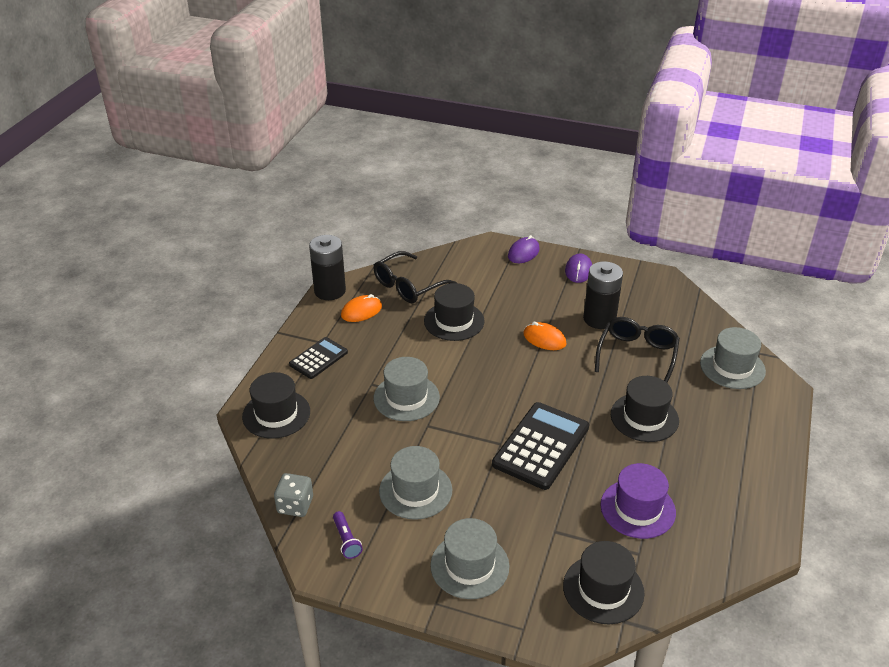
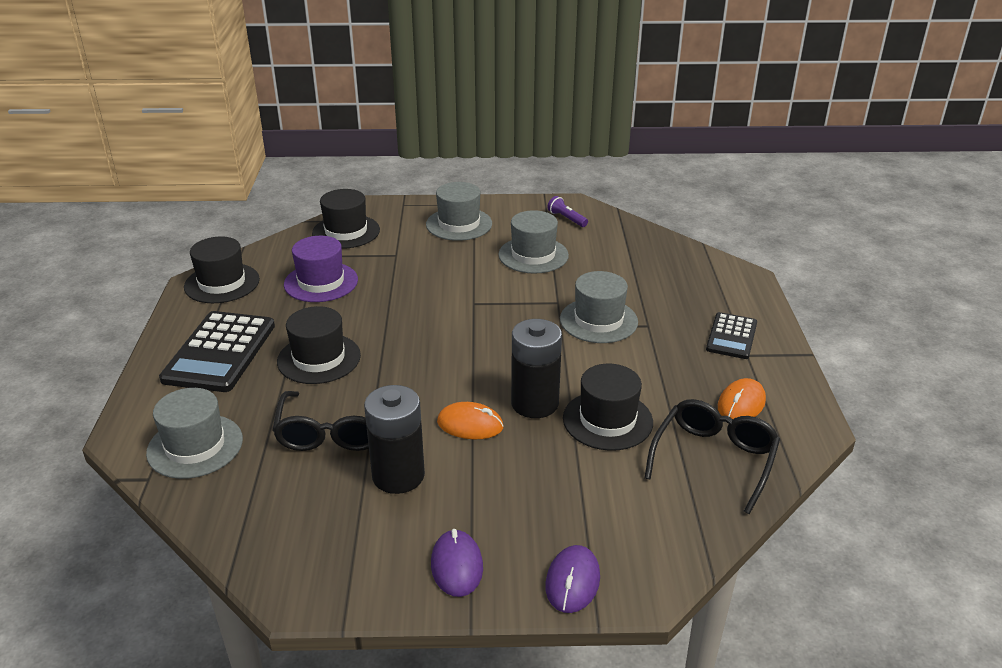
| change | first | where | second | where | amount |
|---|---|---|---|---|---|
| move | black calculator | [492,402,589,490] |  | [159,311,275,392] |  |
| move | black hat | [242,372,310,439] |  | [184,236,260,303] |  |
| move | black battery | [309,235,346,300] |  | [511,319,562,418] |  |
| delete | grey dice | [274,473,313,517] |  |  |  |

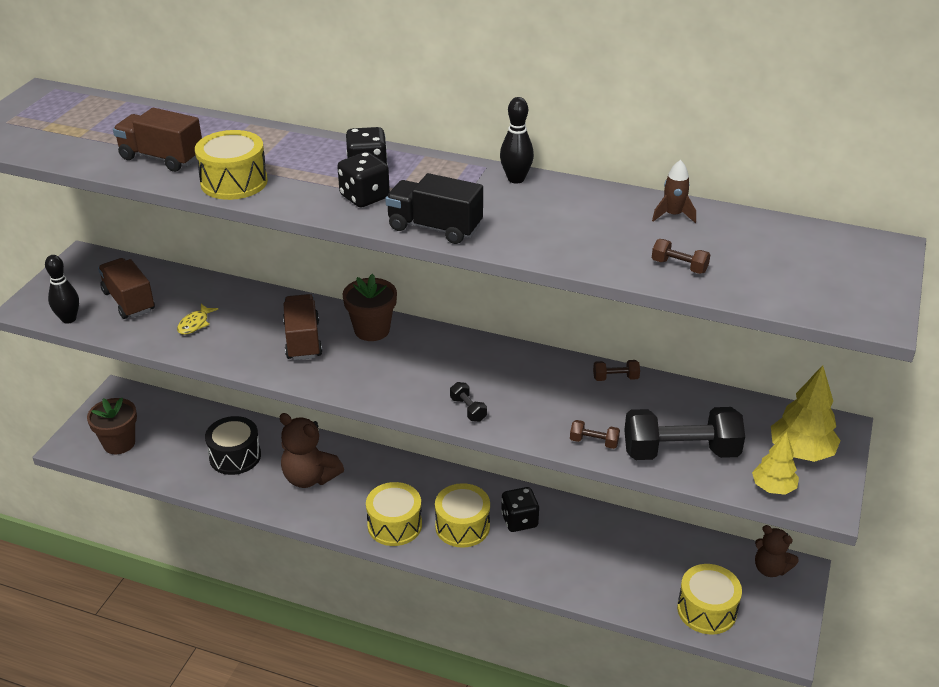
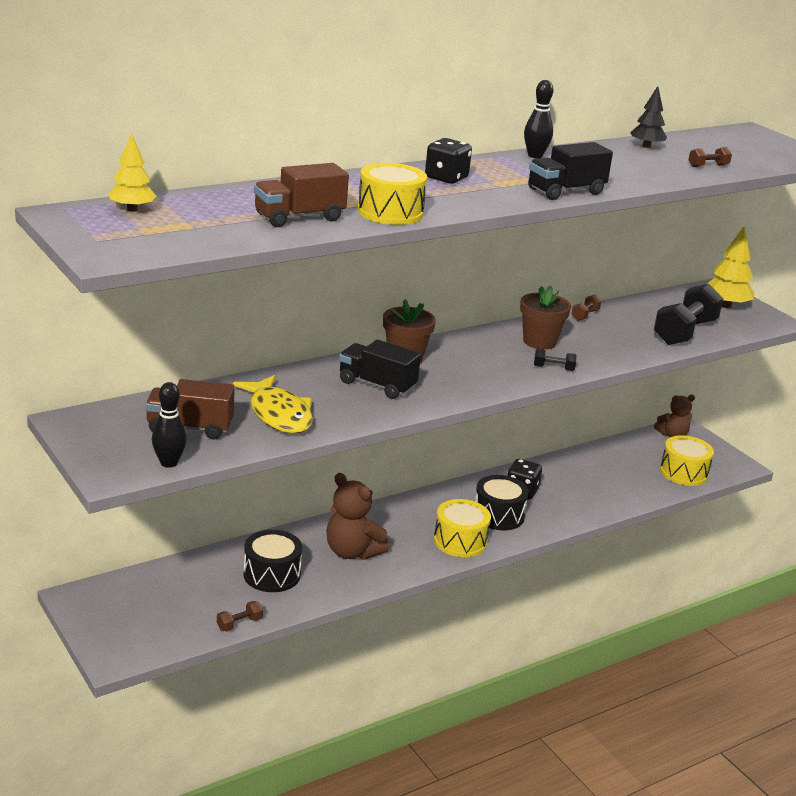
| change | first | where | second | where | amount |
|---|---|---|---|---|---|
| move | yellow tree | [752,432,799,495] |  | [109,133,156,212] |  |
| move | brown dumbbell | [570,420,620,449] |  | [217,601,263,631] |  |
| resize | yellow fish | [177,304,218,335] |  | [233,375,313,433] | x2.08 |
| rotate | brown teddy bear | [279,413,344,488] |  | [326,473,390,560] | 60 degrees clockwise |
| recolor | brown truck | [283,294,322,360] | black truck | [339,340,421,399] |  |
| recolor | yellow drum | [435,483,490,548] | black drum | [475,475,529,530] |  |
| move | brown flower pot | [87,398,137,454] |  | [520,285,571,350] |  |
| replace | brown rocket | [652,160,696,223] | black tree | [630,86,667,148] |  |
| delete | black dice | [337,152,390,207] |  |  |  |

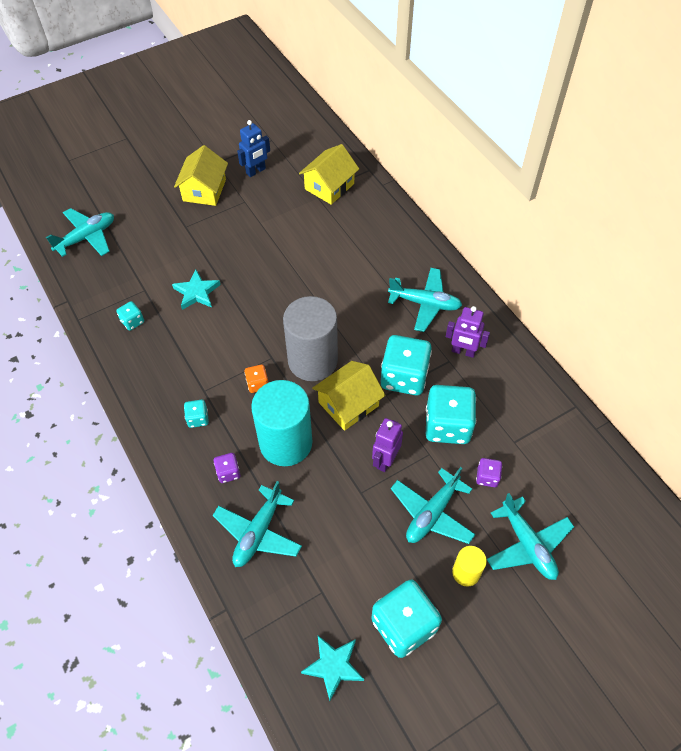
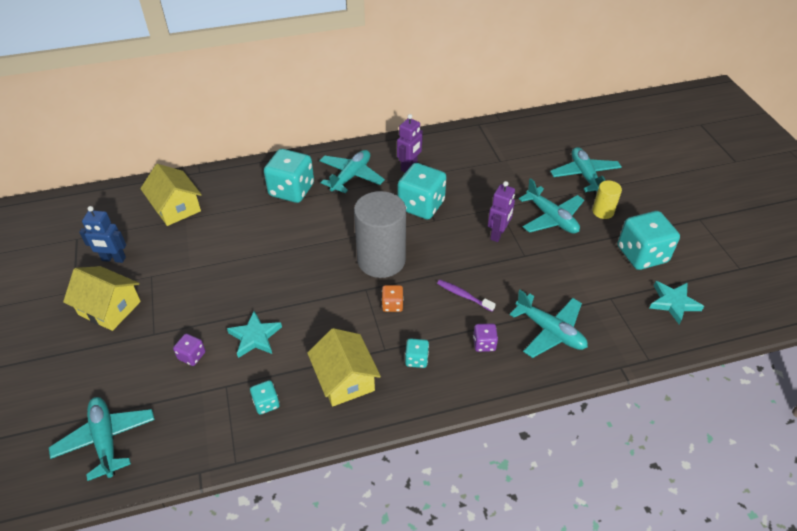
| change | first | where | second | where | amount |
|---|---|---|---|---|---|
| rotate | blue robot | [237,120,270,177] |  | [79,206,126,263] | 120 degrees clockwise |
| move | purple dice | [476,458,502,487] |  | [173,334,206,366] |  |
| move | turquoise dice | [426,385,476,444] |  | [264,149,314,203] |  |
| move | yellow house | [312,361,386,431] |  | [307,328,381,407] |  |
| replace | turquoise cylinder | [251,380,312,466] | purple toothbrush | [437,280,496,312] |  |
| rotate | purple robot | [372,418,403,472] |  | [488,181,515,242] | 105 degrees counterclockwise |
| rotate | turquoise plane | [487,493,574,580] |  | [550,147,622,195] | 90 degrees counterclockwise |

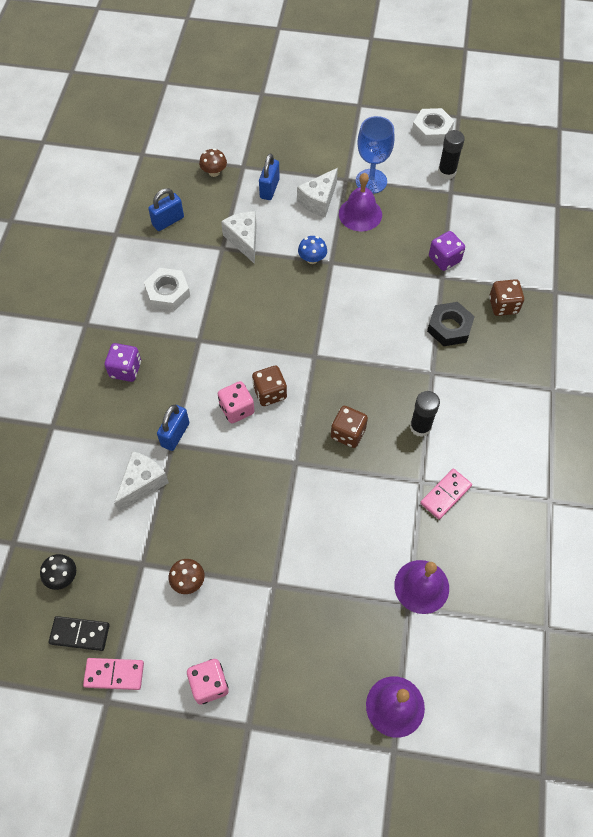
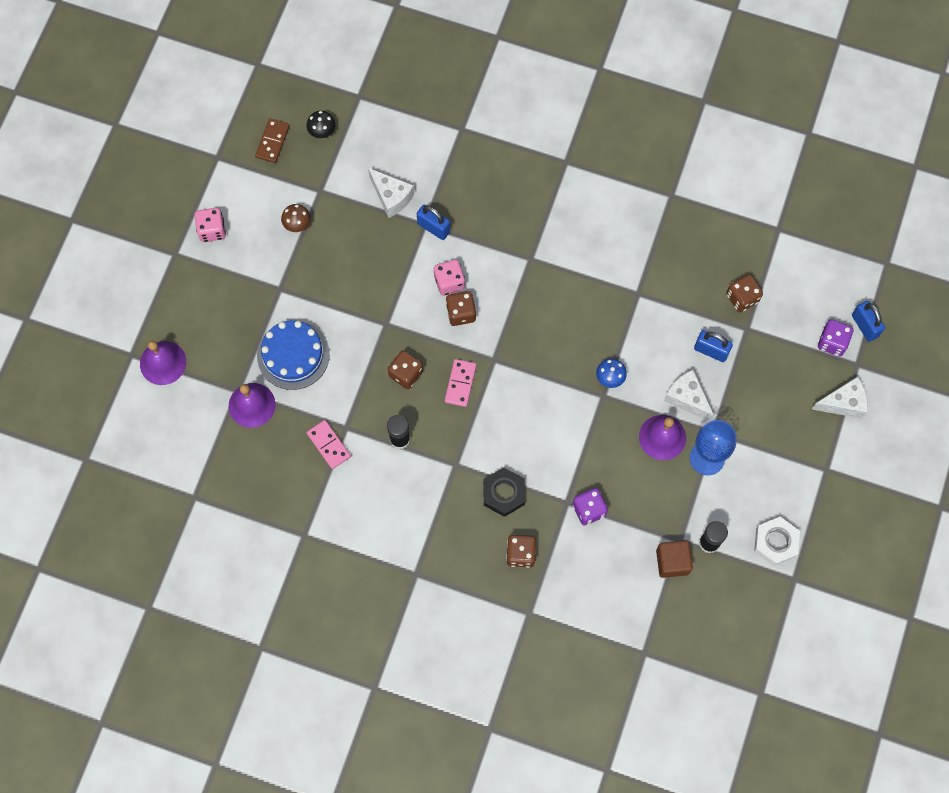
| change | first | where | second | where | amount |
|---|---|---|---|---|---|
| recolor | black domino | [49,616,110,651] | brown domino | [255,118,290,163] |  |
| insert |  |  | blue cake | [257,320,330,390] |  |
| move | pink domino | [83,658,144,690] |  | [445,359,476,407] |  |
| insert |  |  | brown cube | [656,541,693,578] |  |
| replace | brown mushroom | [199,148,227,177] | brown dice | [726,274,763,312] |  |
| move | white cheese | [221,211,257,264] |  | [812,376,868,419] |  |
| move | purple dice | [105,343,141,382] |  | [818,319,853,356] |  |
| move | blue padlock | [148,188,184,231] |  | [852,301,885,342] |  |
| delete | white nut | [144,268,190,311] |  |  |  |

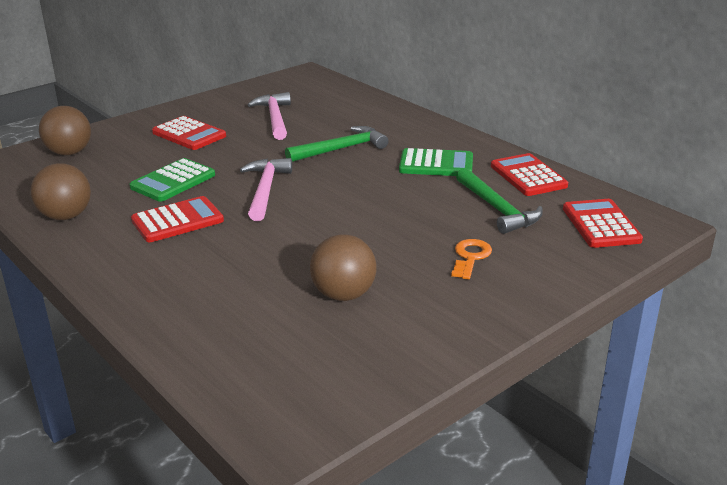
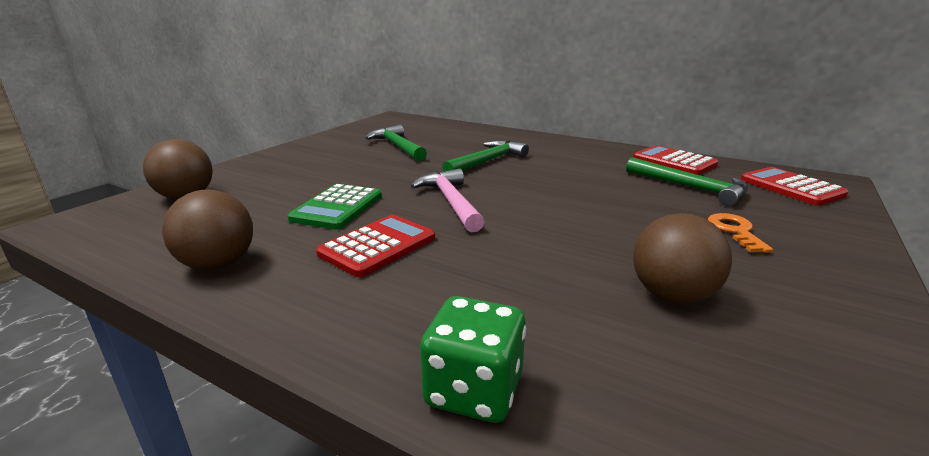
| change | first | where | second | where | amount |
|---|---|---|---|---|---|
| recolor | pink hammer | [248,92,291,140] | green hammer | [366,125,427,161] |  |
| insert |  |  | green dice | [420,296,526,423] |  |
| delete | red calculator | [152,116,226,150] |  |  |  |
| delete | green calculator | [399,148,473,176] |  |  |  |

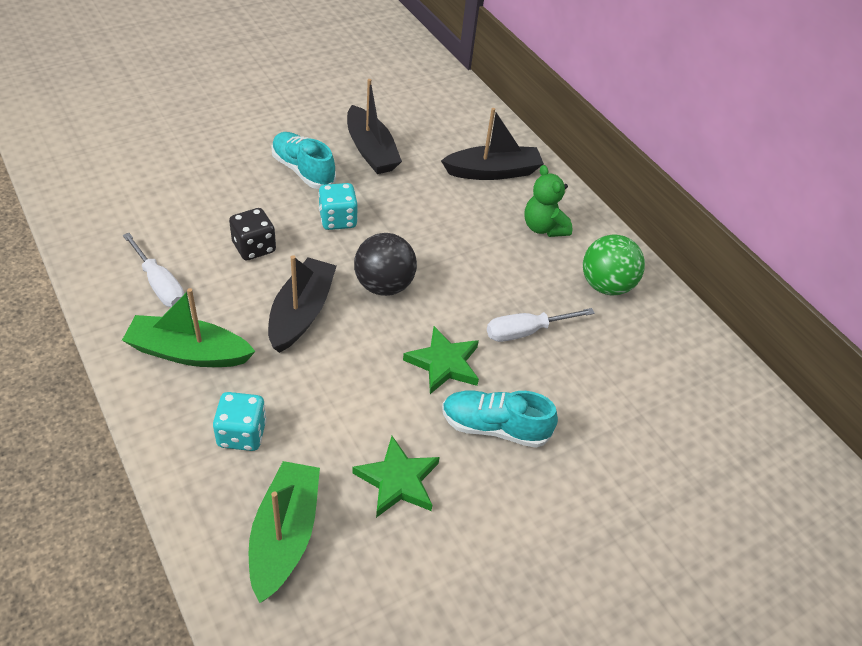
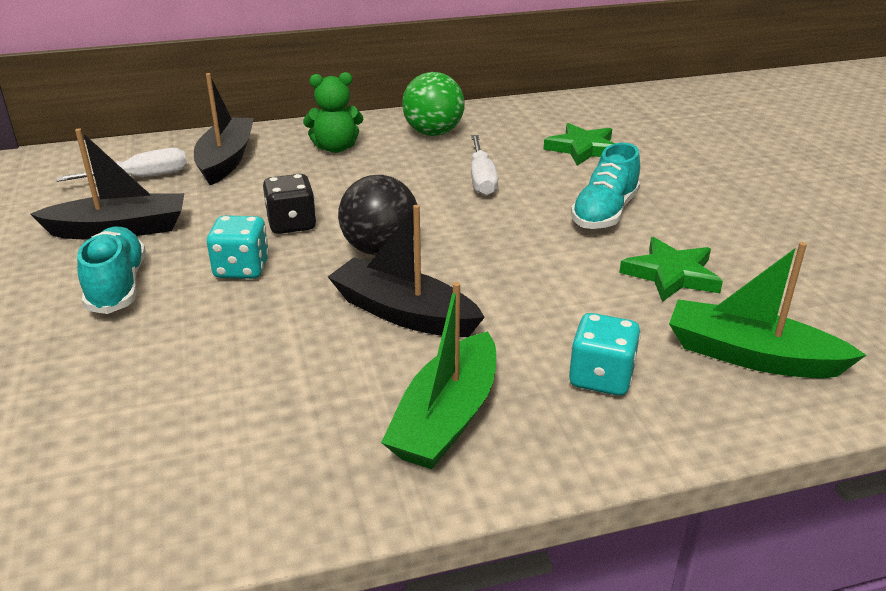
| change | first | where | second | where | amount |
|---|---|---|---|---|---|
| move | white screwdriver | [123,233,184,307] |  | [56,148,187,182] |  |
| rotate | turquoise shoe | [271,132,336,189] |  | [77,227,146,314] | 105 degrees clockwise |
| move | black dice | [229,208,276,261] |  | [263,174,317,234] |  |
| move | green star | [403,326,479,394] |  | [543,123,615,165] |  |

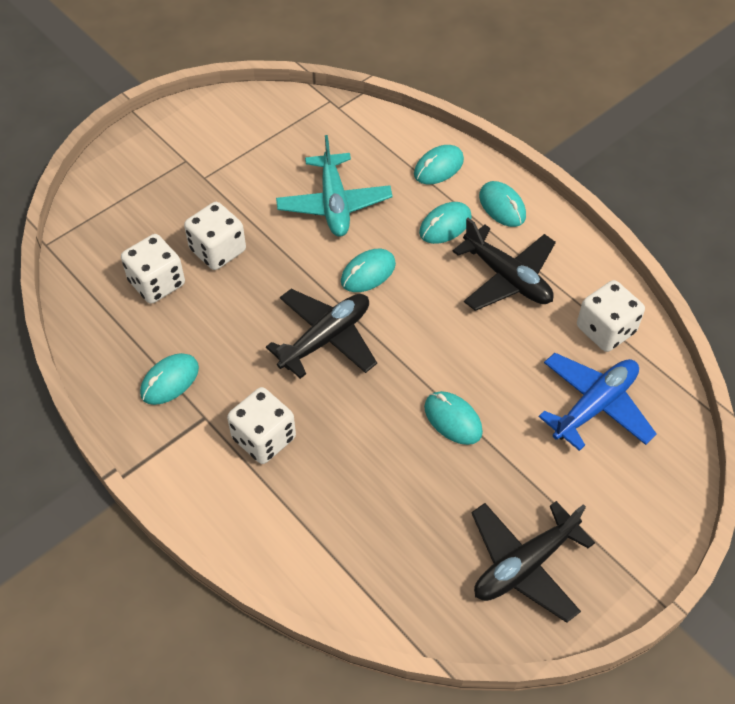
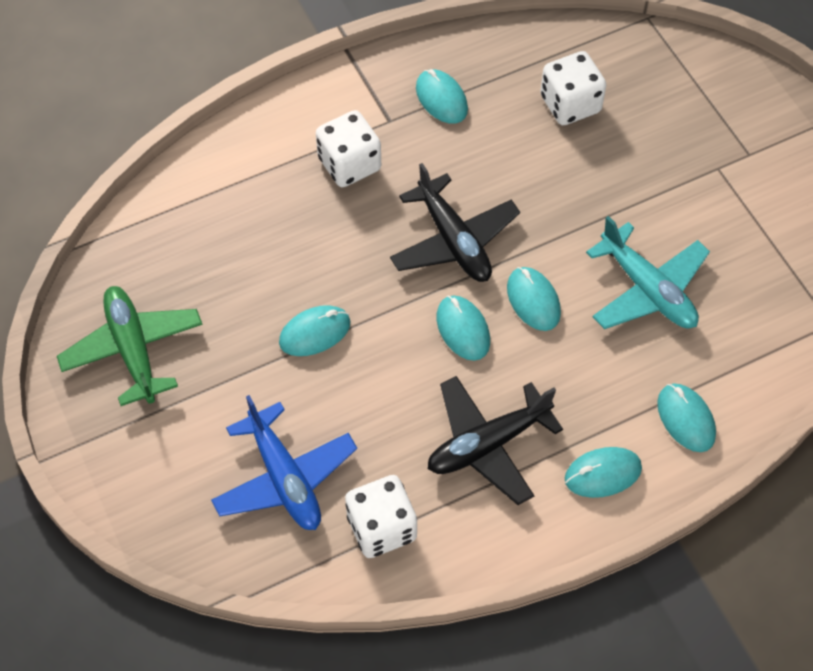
| change | first | where | second | where | amount |
|---|---|---|---|---|---|
| recolor | black plane | [472,501,595,623] | green plane | [57,286,203,406] |  |
| move | turquoise mouse | [419,202,472,244] |  | [437,296,490,361] |  |
| rotate | turquoise plane | [276,135,393,237] |  | [586,216,710,329] | 135 degrees counterclockwise |
| delete | white dice | [184,202,246,270] |  |  |  |

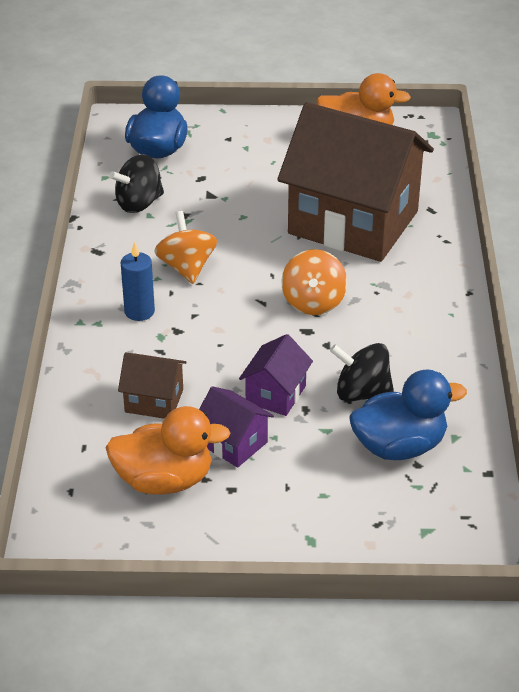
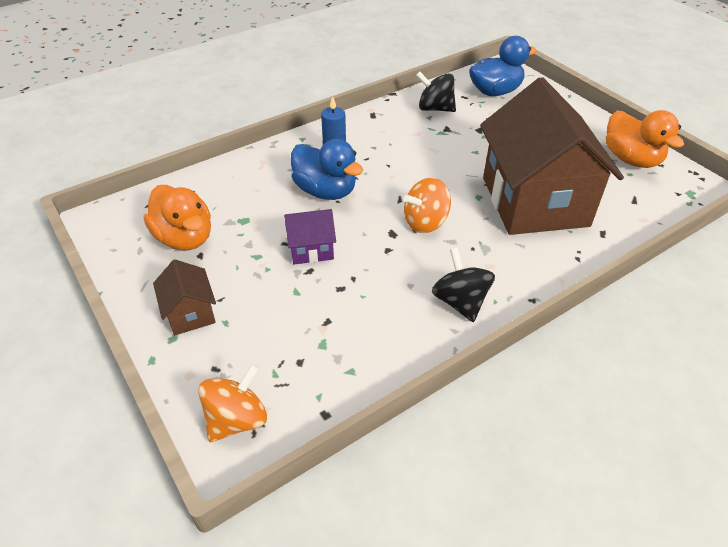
| change | first | where | second | where | amount |
|---|---|---|---|---|---|
| move | brown house | [118,353,187,419] |  | [153,259,216,335] |  |
| move | orange spinning top | [154,211,217,284] |  | [198,364,267,442] |  |
| move | blue duck | [349,369,467,460] |  | [291,139,363,200] |  |
| move | black spinning top | [330,343,394,402] |  | [432,248,495,322] |  |
| delete | purple house | [199,386,274,468] |  |  |  |

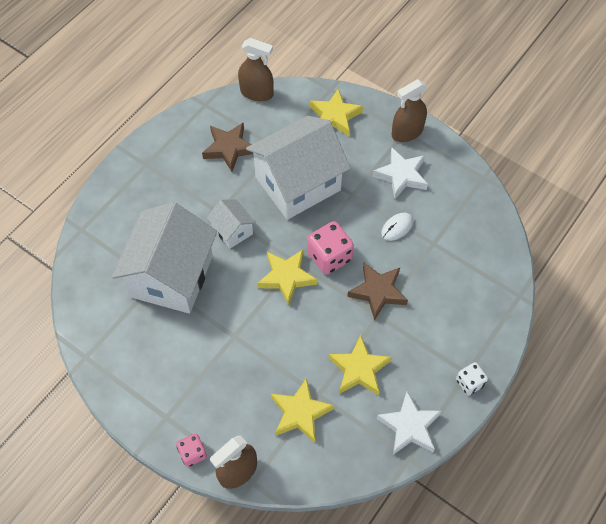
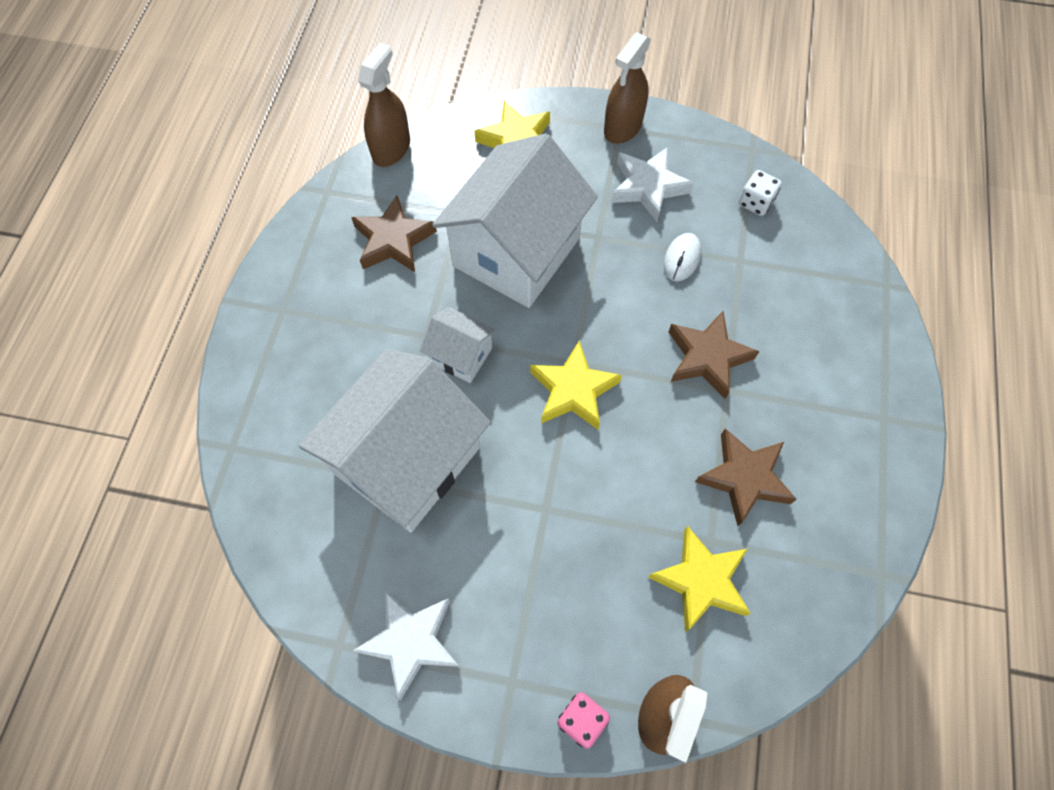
| change | first | where | second | where | amount |
|---|---|---|---|---|---|
| rotate | white house | [112,202,217,314] |  | [298,349,491,532] | 45 degrees clockwise |
| move | white star | [377,391,442,455] |  | [353,590,460,700] |  |
| rotate | brown spray bottle | [238,38,274,101] |  | [358,43,410,167] | 60 degrees counterclockwise |
| recolor | yellow star | [329,335,392,395] | brown star | [695,429,797,526] |  |
| move | white dice | [456,362,488,395] |  | [739,170,782,216] |  |
| delete | pink dice | [307,221,354,275] |  |  |  |

